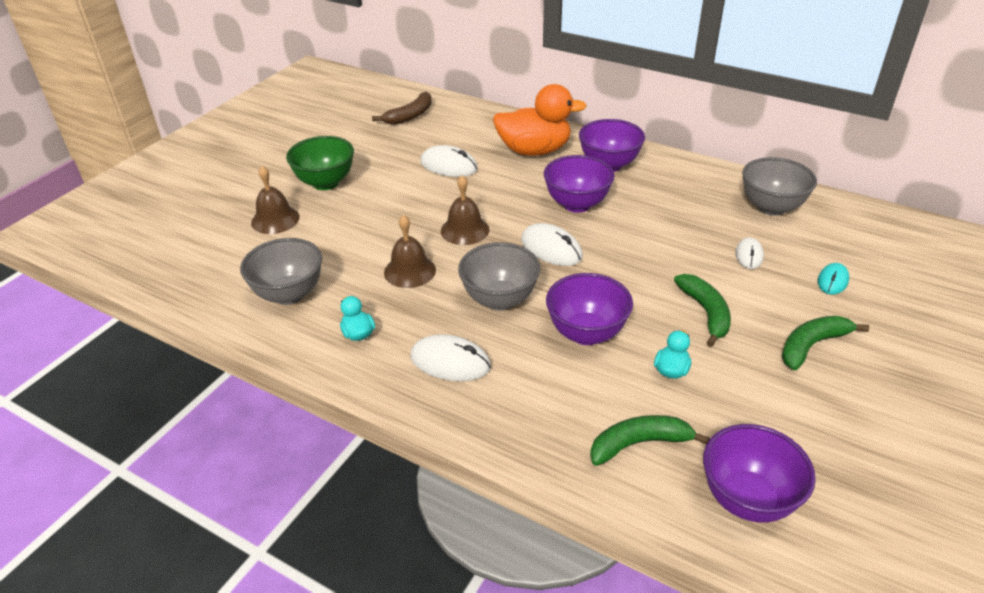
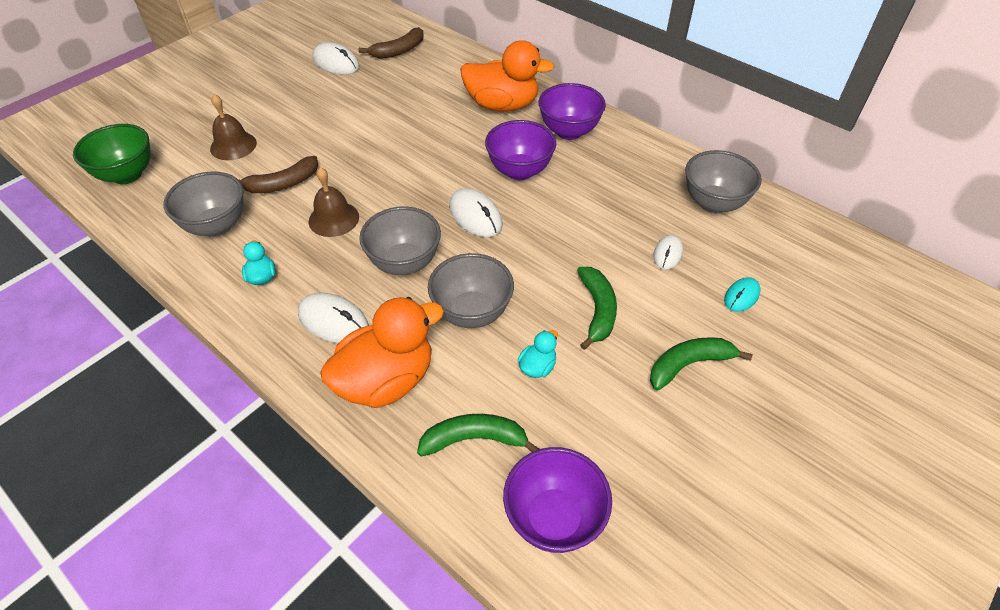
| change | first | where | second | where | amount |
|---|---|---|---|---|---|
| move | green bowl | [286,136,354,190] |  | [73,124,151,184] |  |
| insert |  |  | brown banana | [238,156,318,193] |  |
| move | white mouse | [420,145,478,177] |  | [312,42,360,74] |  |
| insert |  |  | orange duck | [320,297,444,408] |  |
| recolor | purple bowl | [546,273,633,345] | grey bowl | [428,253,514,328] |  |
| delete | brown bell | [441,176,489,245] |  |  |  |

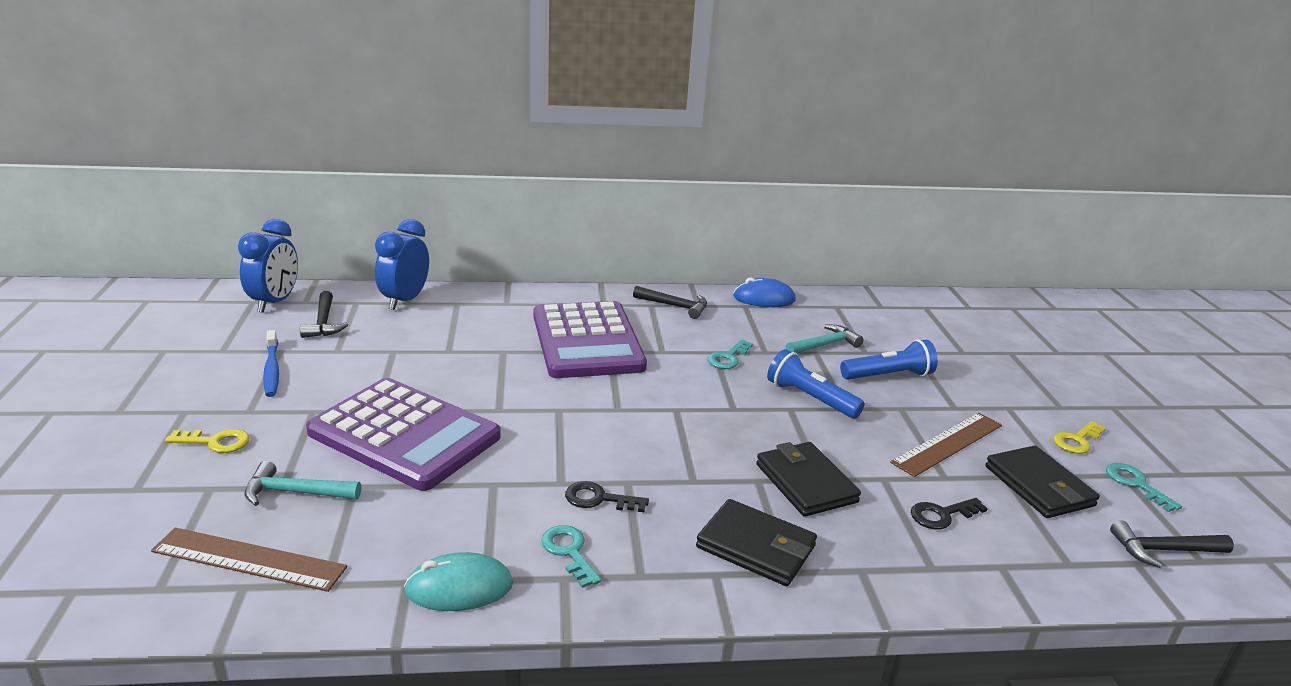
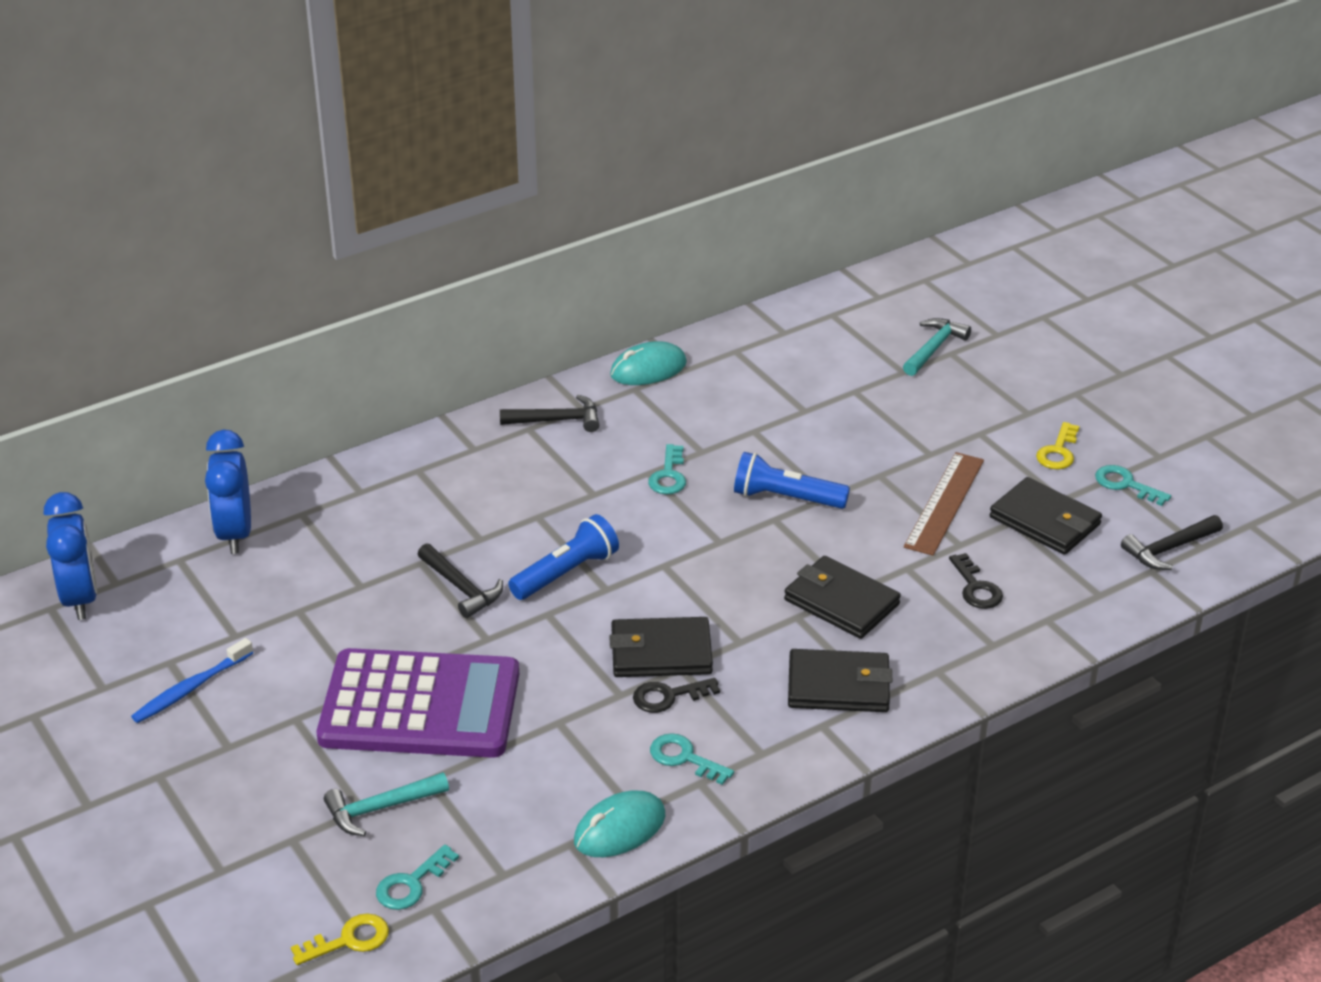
| change | first | where | second | where | amount |
|---|---|---|---|---|---|
| rotate | blue toothbrush | [263,330,279,397] |  | [131,638,253,723] | 90 degrees clockwise |
| move | yellow key | [165,429,250,453] |  | [291,913,389,965] |  |
| replace | brown ruler | [151,528,347,592] | turquoise key | [376,845,459,910] |  |
| move | black hammer | [300,291,348,338] |  | [417,543,503,618] |  |
| move | blue flashlight | [840,339,938,380] |  | [508,514,619,600] |  |
| insert |  |  | black wallet | [609,617,713,677] |  |
| recolor | blue mouse | [733,278,796,307] | turquoise mouse | [610,341,687,385] |  |
| move | turquoise hammer | [786,325,863,354] |  | [903,318,971,376] |  |
| rotate | black key | [911,498,988,530] |  | [949,553,1003,609] | 60 degrees counterclockwise |
| delete | purple calculator | [534,301,647,378] |  |  |  |

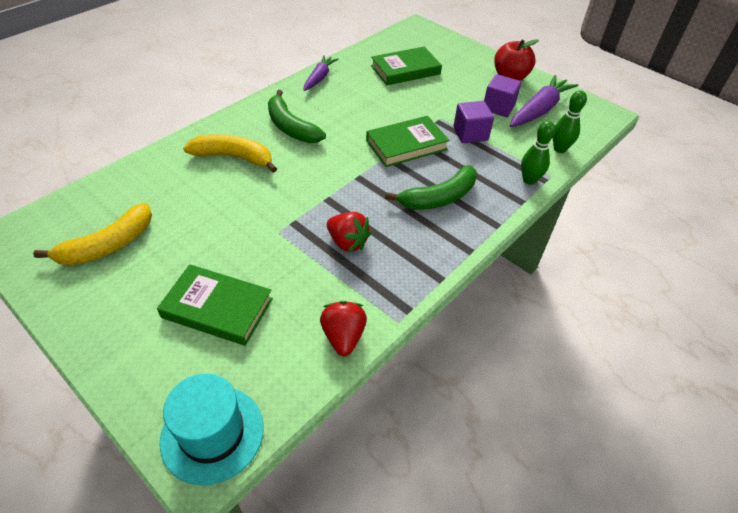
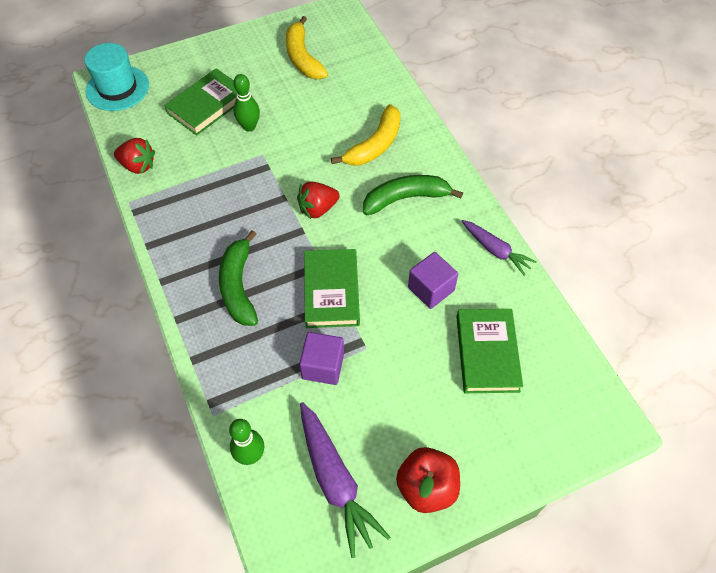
| change | first | where | second | where | amount |
|---|---|---|---|---|---|
| move | green bowling pin | [521,121,555,185] |  | [233,74,260,131] |  |
| move | red strawberry | [327,212,371,252] |  | [297,182,340,219] |  |
| move | purple cube | [484,74,521,117] |  | [408,252,458,309] |  |

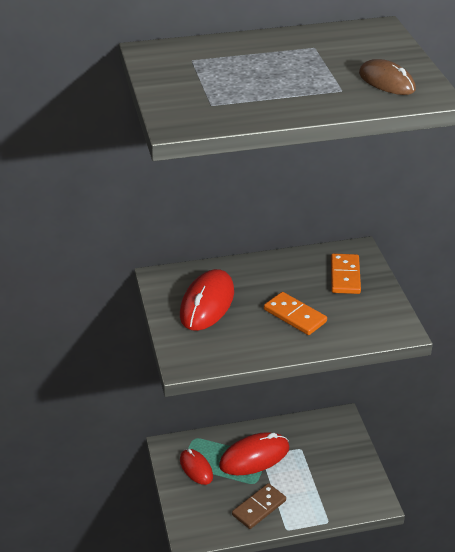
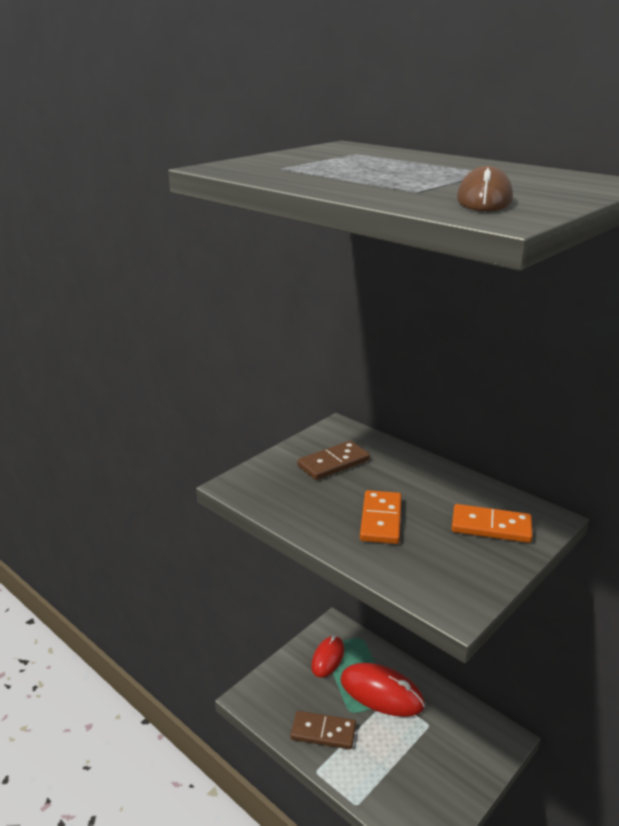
| change | first | where | second | where | amount |
|---|---|---|---|---|---|
| replace | red mouse | [180,269,234,331] | brown domino | [297,441,370,480] |  |
| rotate | orange domino | [331,254,361,294] |  | [452,504,533,543] | 45 degrees clockwise |

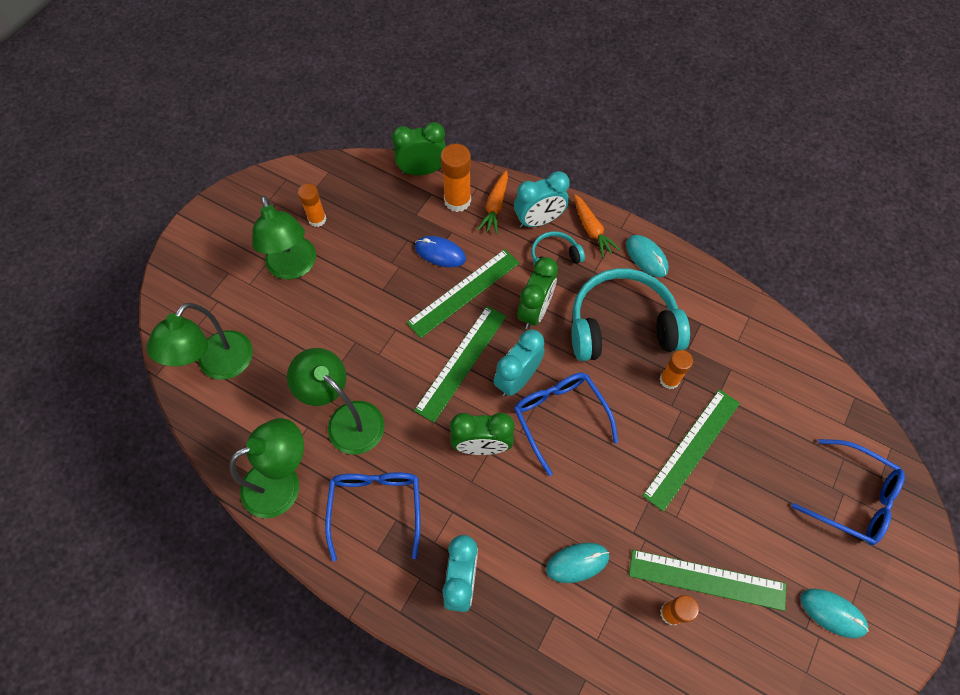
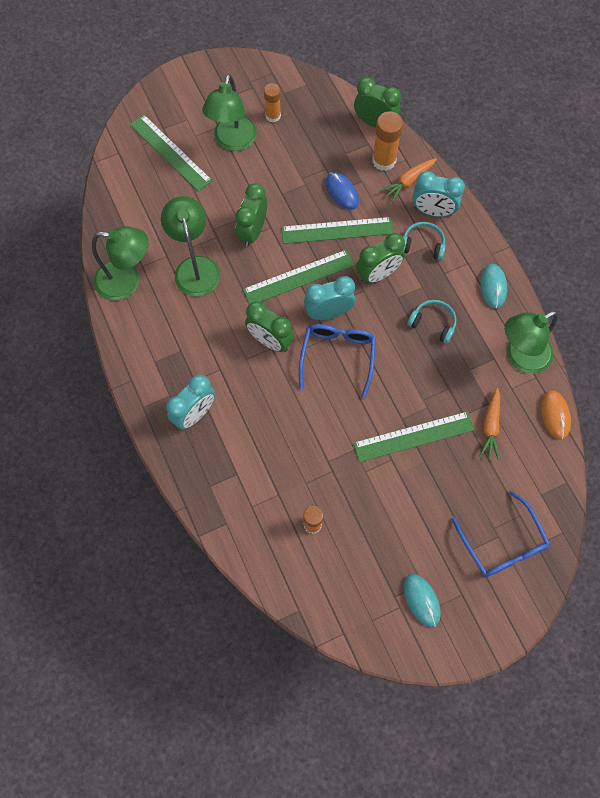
| change | first | where | second | where | amount |
|---|---|---|---|---|---|
| move | green ruler | [629,550,786,611] |  | [130,114,213,192] |  |
| insert |  |  | green clock | [235,183,267,247] |  |
| resize | turquoise headphones | [571,268,690,361] |  | [407,300,456,344] | x0.48 |
| move | orange carrot | [574,194,620,258] |  | [479,387,500,460] |  |
| move | green lamp | [146,303,253,380] |  | [505,311,558,374] |  |
| insert |  |  | orange mouse | [541,390,571,440] |  |
| delete | blue glasses | [325,472,421,561] |  |  |  |
| delete | turquoise mouse | [546,543,609,583] |  |  |  |
| delete | orange glue stick | [659,350,693,389] |  |  |  |

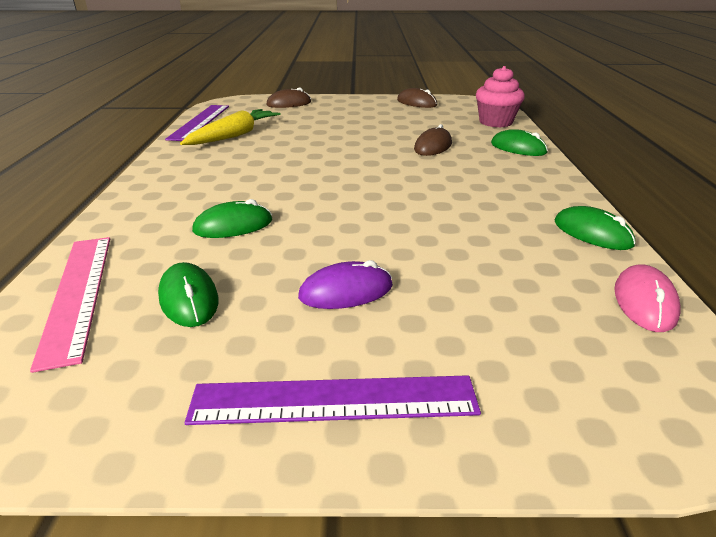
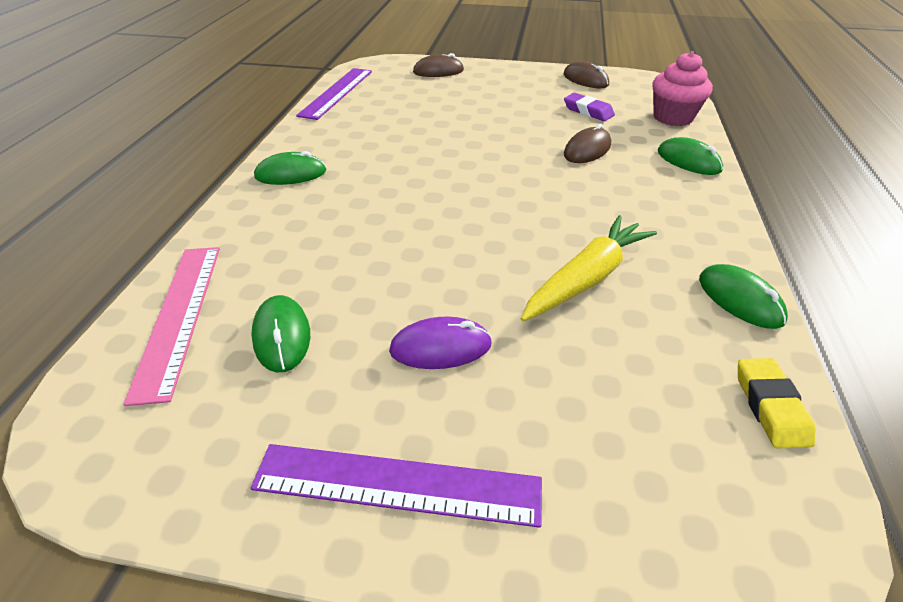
| change | first | where | second | where | amount |
|---|---|---|---|---|---|
| move | green mouse | [192,199,272,238] |  | [254,151,326,185] |  |
| move | yellow carrot | [180,109,280,145] |  | [521,215,657,321] |  |
| insert |  |  | purple eraser | [564,93,615,121] |  |
| replace | pink mouse | [614,264,681,332] | yellow eraser | [738,358,816,449] |  |

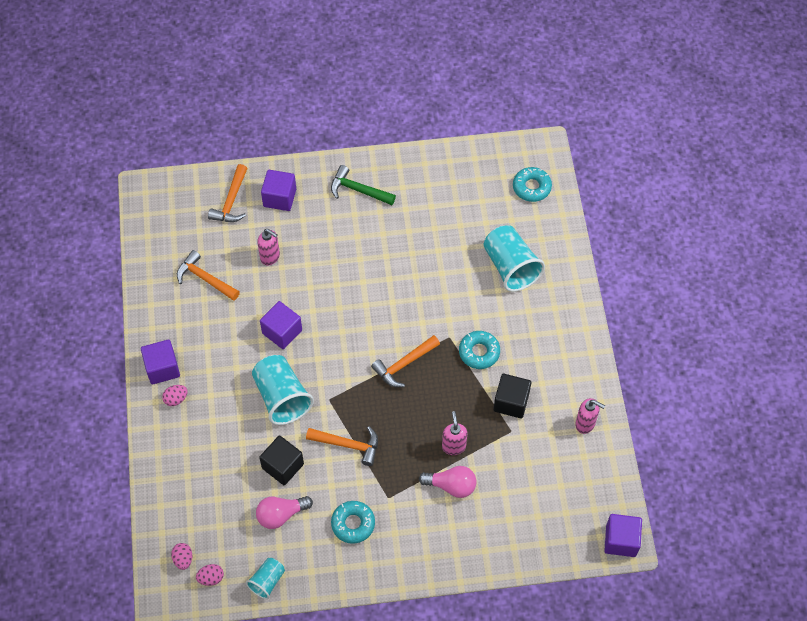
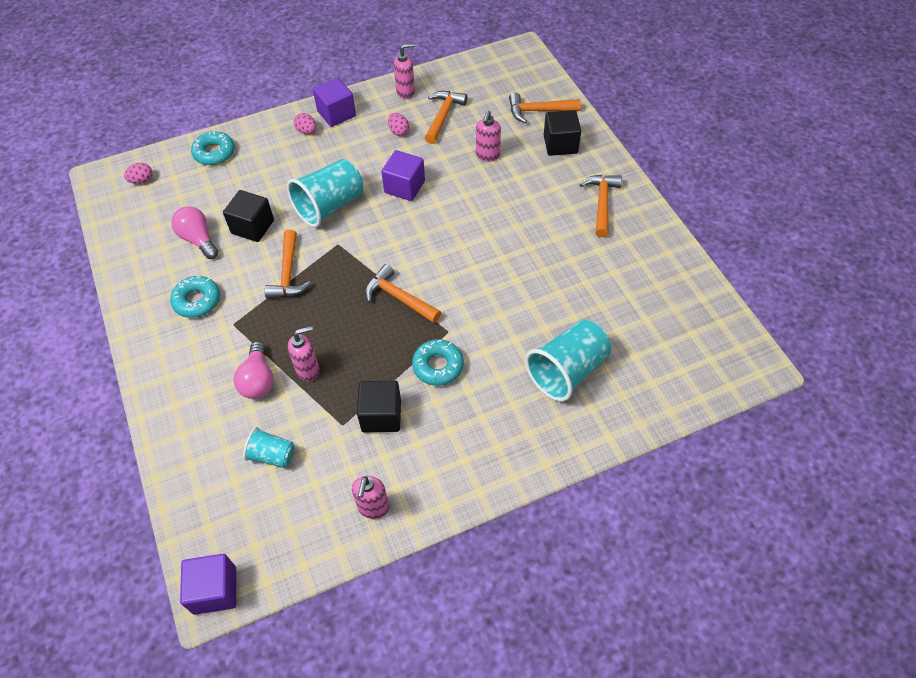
| change | first | where | second | where | amount |
|---|---|---|---|---|---|
| move | turquoise donut | [513,167,552,202] |  | [191,131,235,165] |  |
| move | turquoise cup | [246,558,285,599] |  | [243,427,295,468] |  |
| move | pink egg | [196,564,224,586] |  | [388,113,409,136] |  |
| insert |  |  | pink soap dispenser | [393,43,415,99] |  |
| recolor | purple cube | [261,170,296,211] | black cube | [544,110,581,156] |  |
| recolor | green hammer | [331,165,396,205] | orange hammer | [580,175,622,237] |  |

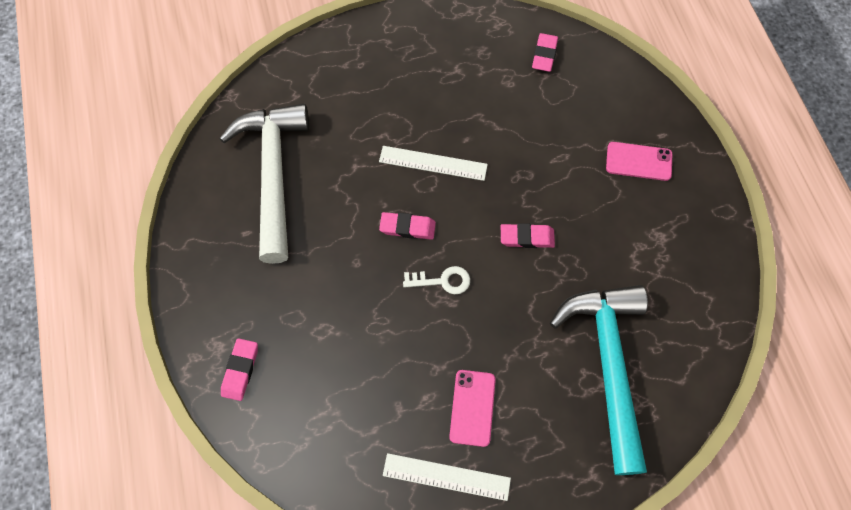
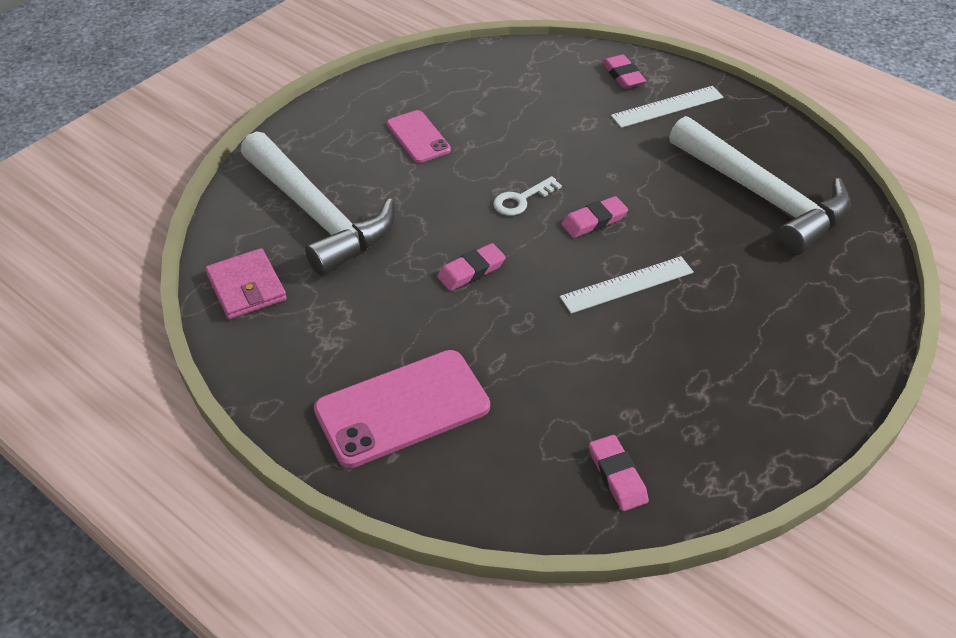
| change | first | where | second | where | amount |
|---|---|---|---|---|---|
| insert |  |  | pink wallet | [205,248,287,319] |  |
| recolor | turquoise hammer | [550,285,648,475] | white hammer | [241,131,395,276] |  |
| resize | pink phone | [606,142,672,181] |  | [314,350,490,468] | x1.76 |
| move | white ruler | [383,453,511,501] |  | [611,86,723,128] |  |

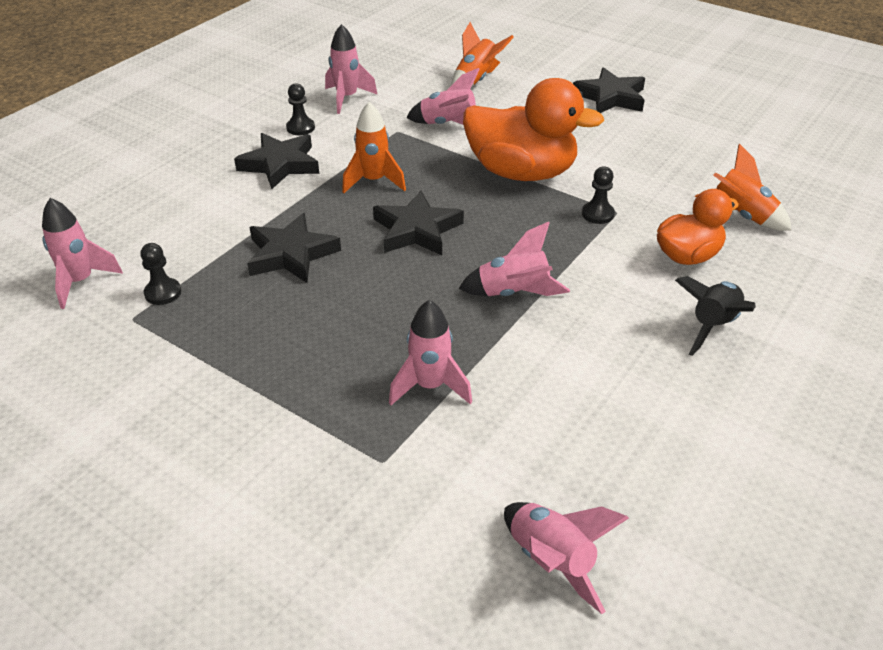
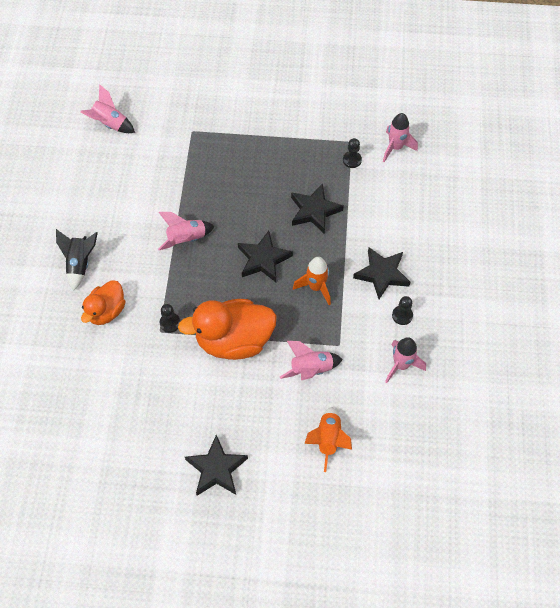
| change | first | where | second | where | amount |
|---|---|---|---|---|---|
| delete | pink rocket | [389,300,472,405] |  |  |  |
| delete | orange rocket | [695,144,792,231] |  |  |  |

